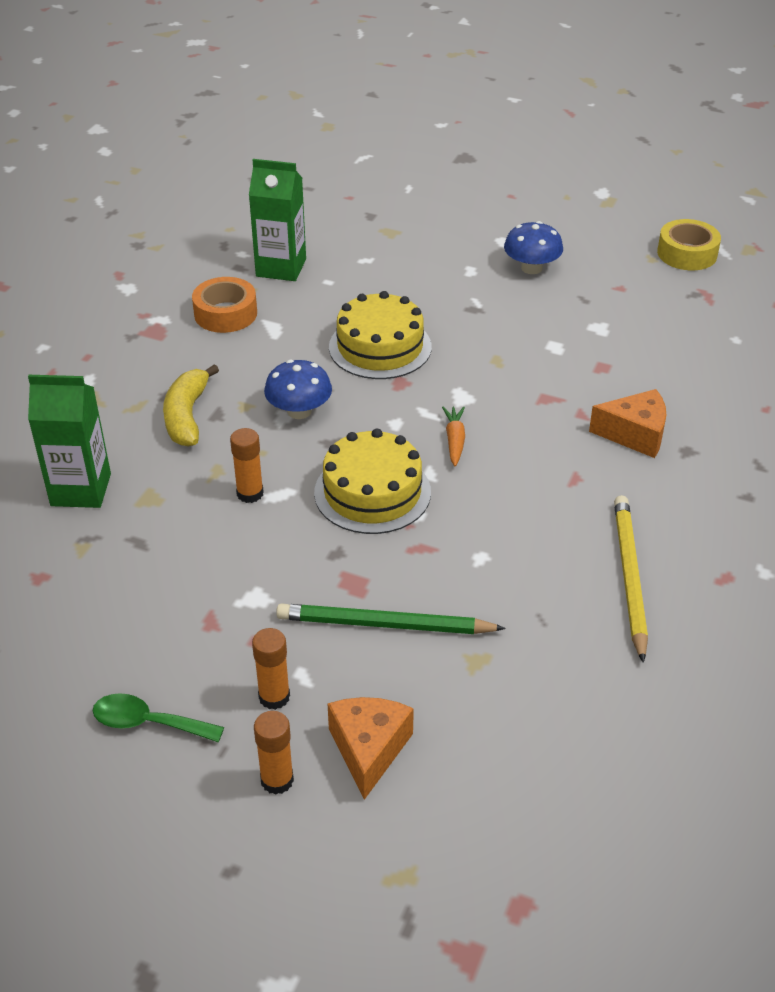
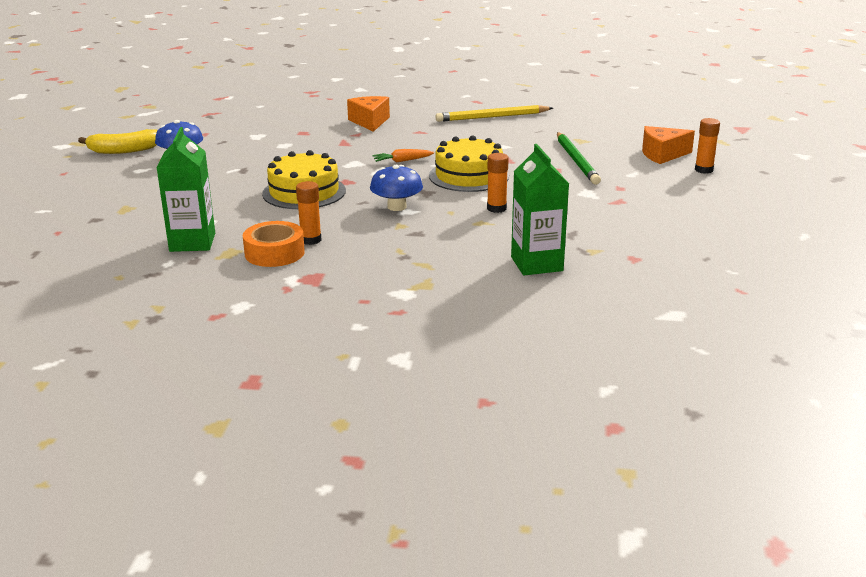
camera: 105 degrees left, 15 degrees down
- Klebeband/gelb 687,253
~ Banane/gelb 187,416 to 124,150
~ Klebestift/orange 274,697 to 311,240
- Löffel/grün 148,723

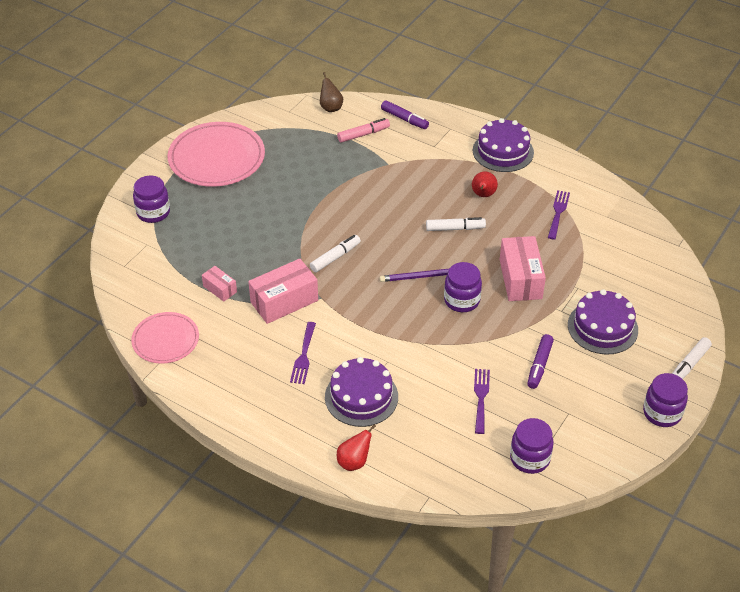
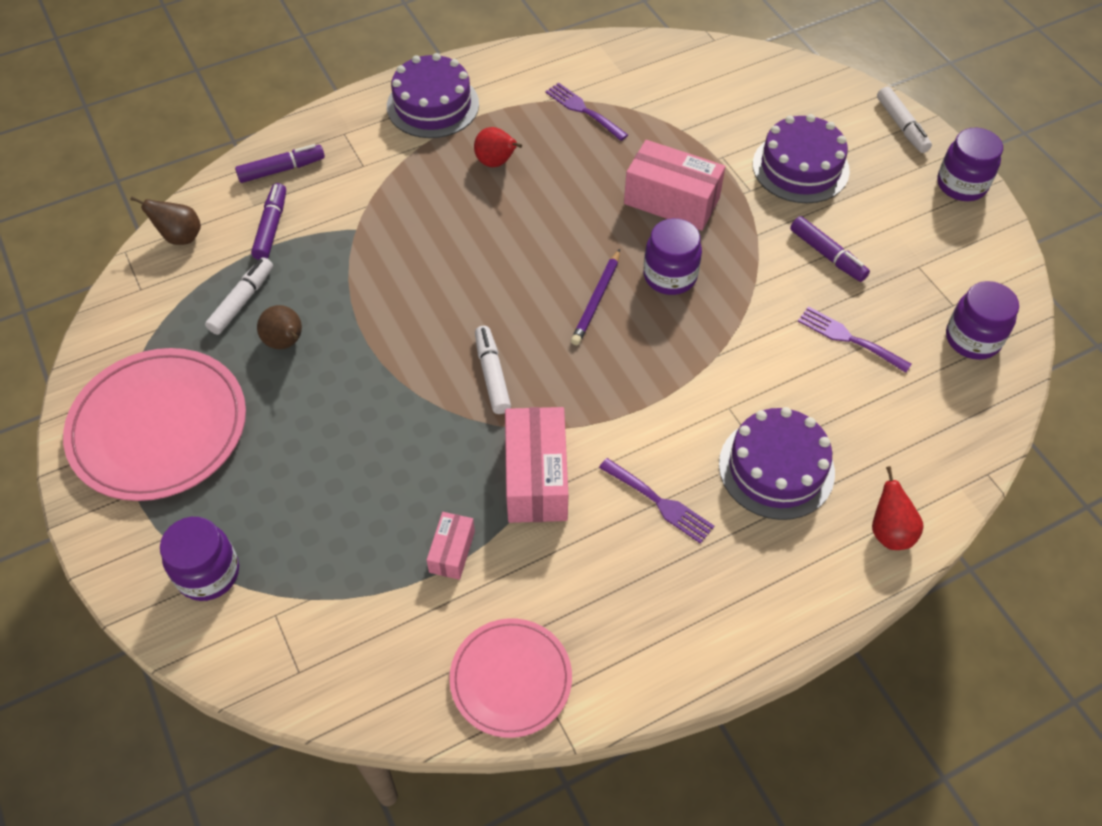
camera: 60 degrees left, 10 degrees up
~ Filzstift/rosa 363,134 to Filzstift/lila 271,227
~ Filzstift/weiß 455,228 to 242,301
~ Schachtel/rosa 220,289 = 452,552 60 degrees counterclockwise
+ Birne/braun 286,342

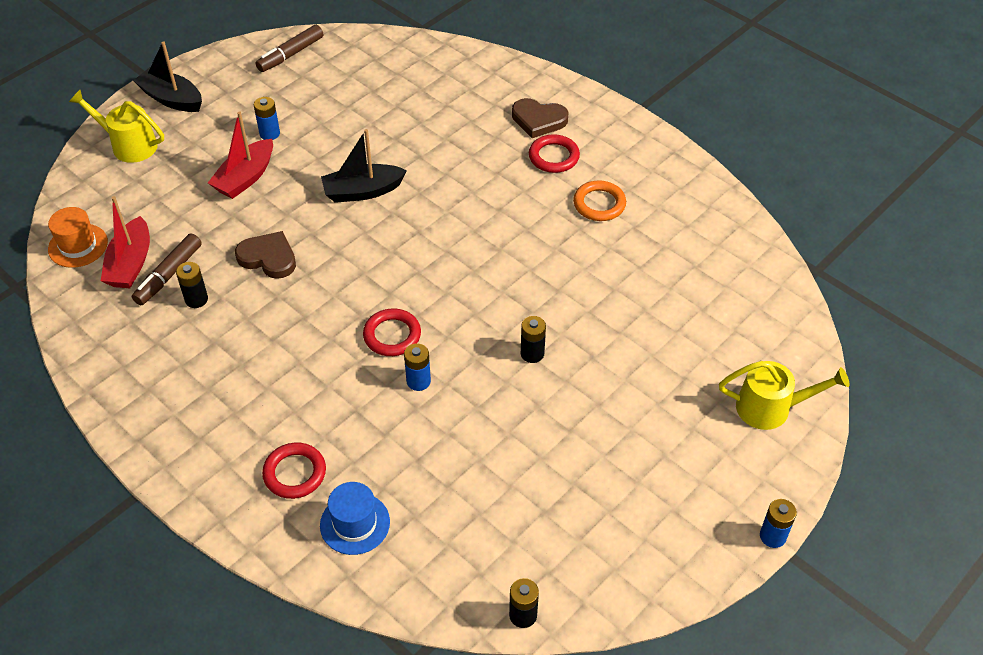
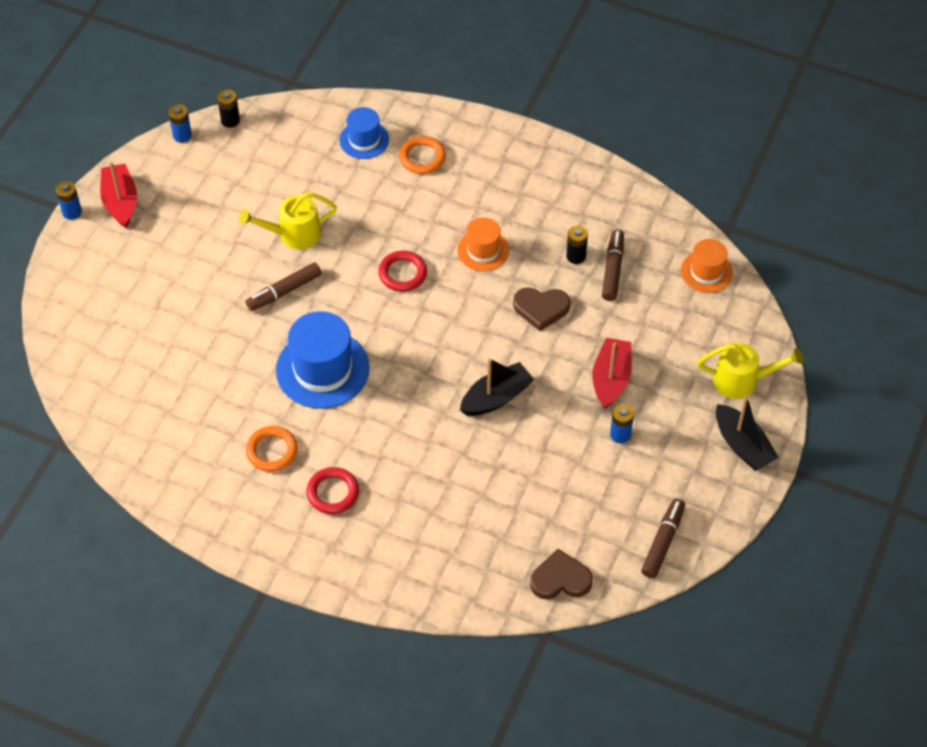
camera: 160 degrees right, 5 degrees up
~ Boot/schwarz 171,99 = 742,445 45 degrees clockwise
~ Herz/braun 538,120 to 560,579
~ Boot/rot 131,264 to 120,202
~ Batterie/schwarz 532,354 to Filzstift/braun 284,291
~ Batterie/blau 418,381 to 182,135
~ Gießkanne/gelb 771,408 to 293,234
~ Ring/rot 295,473 to Ring/orange 422,157
+ Hut/orange 483,250
+ Hut/blau 322,369

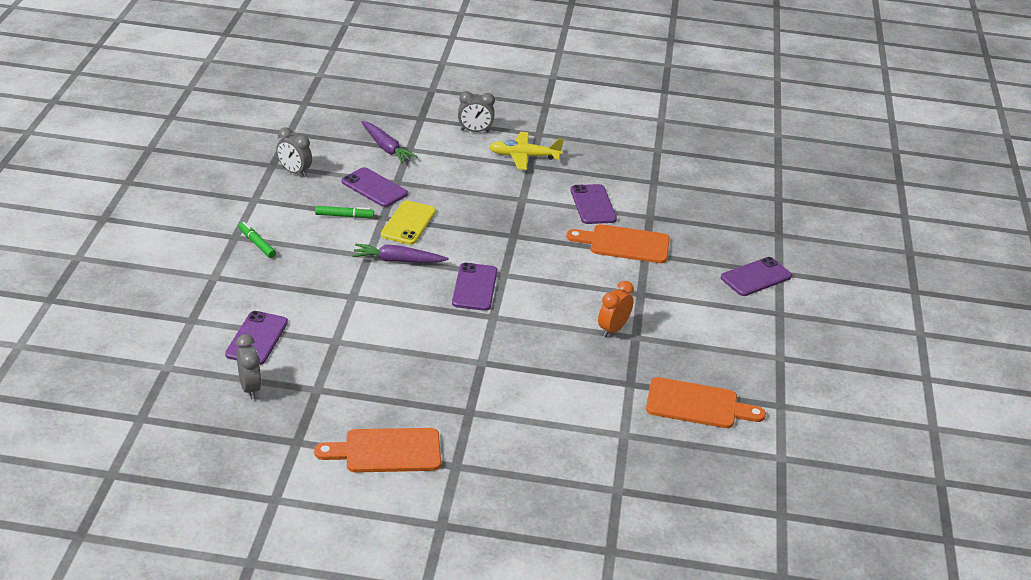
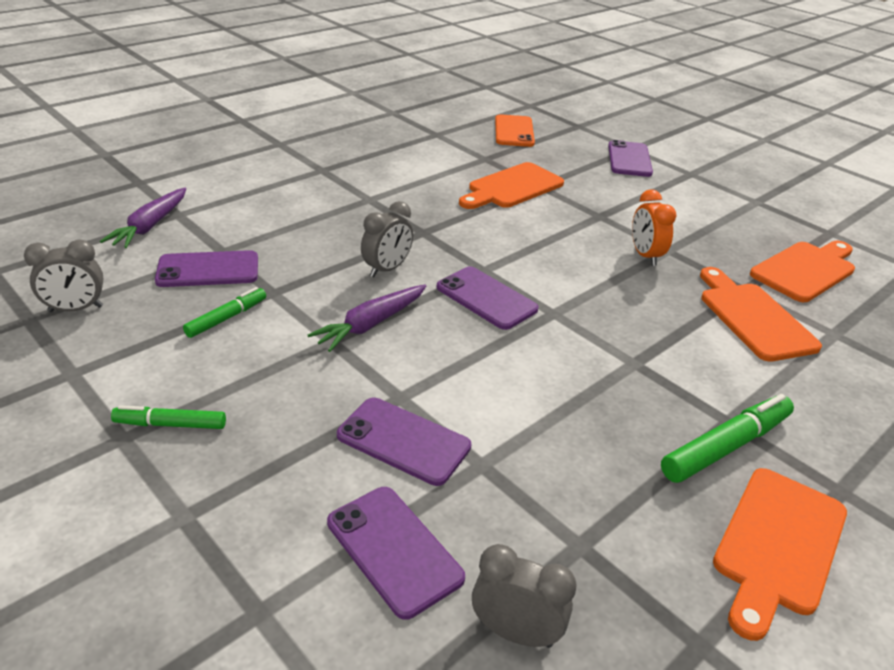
camera: 50 degrees left, 0 degrees up
~ Wecker/grau 475,131 to 387,269
~ Karotte/lila 386,148 = 150,226 105 degrees clockwise
- Flugzeug/gelb 523,156
~ Handy/lila 593,205 to 403,441
- Handy/gelb 408,223
+ Handy/orange 514,131
+ Schneidebrett/orange 753,317
+ Filzstift/grün 726,446

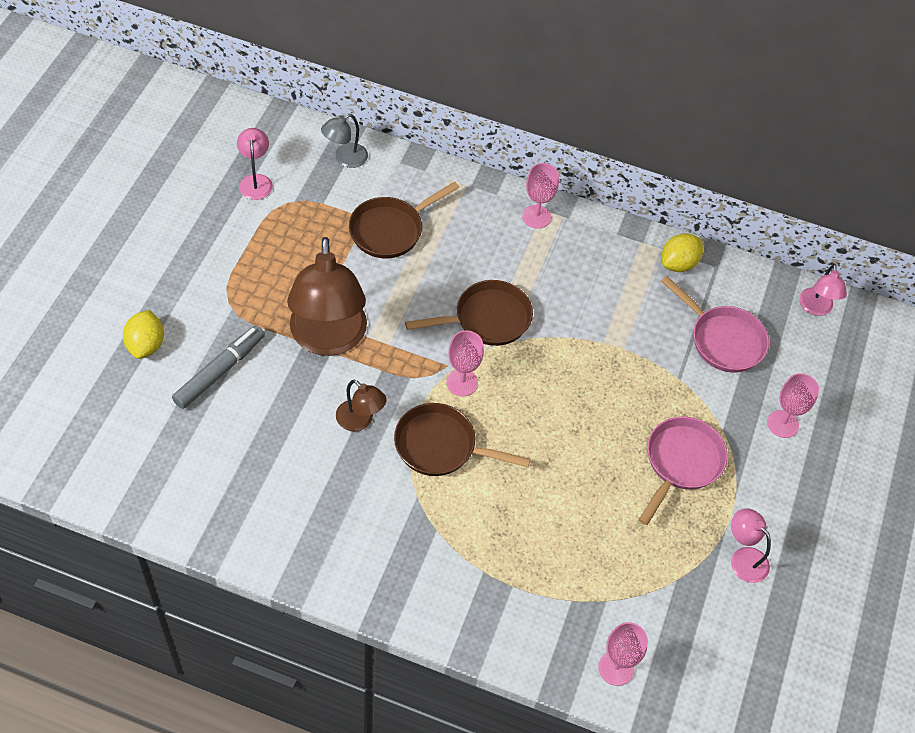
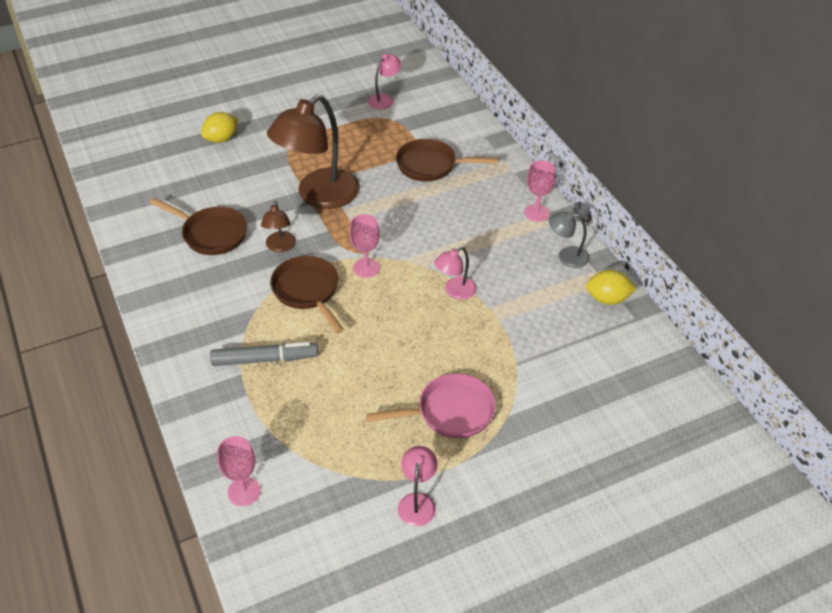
camera: 50 degrees right, 10 degrees down
~ Lampe/grau 345,159 to 566,256
~ Lampe/rosa 815,308 to 455,291
- Pfanne/rosa 723,340
~ Pfanne/braun 487,319 to 211,234
~ Filzstift/grau 219,371 to 265,359
- Kelch/rosa 782,424

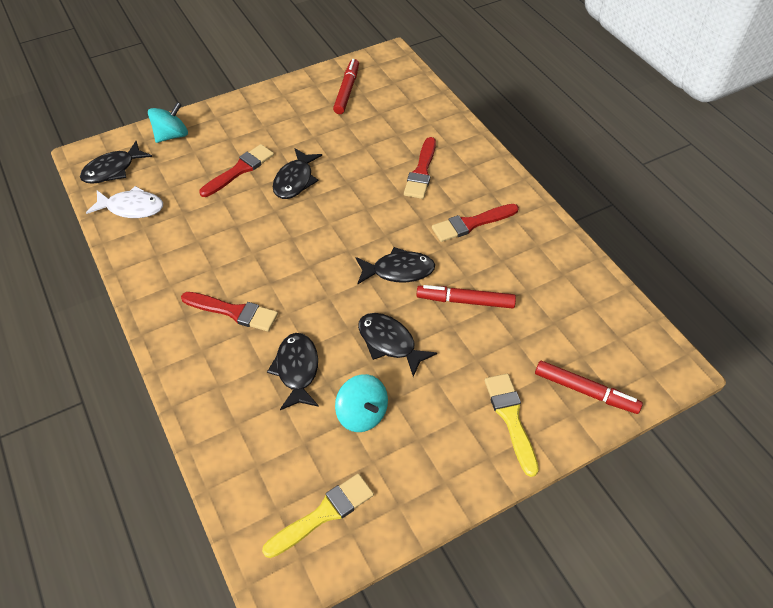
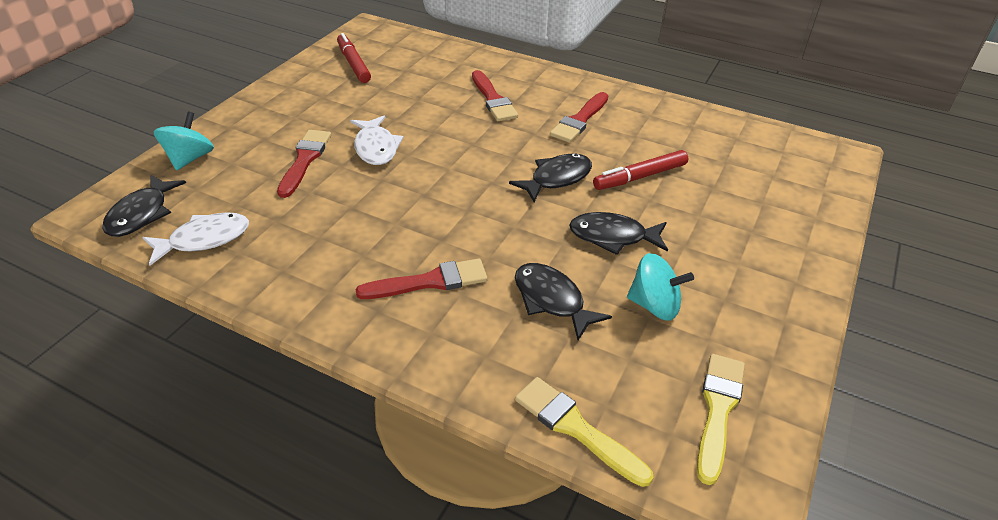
camera: 35 degrees left, 10 degrees down
~ Fisch/schwarz 295,180 to Fisch/weiß 376,148
- Filzstift/rot 585,391
~ Pinsel/gelb 511,418 to 576,428

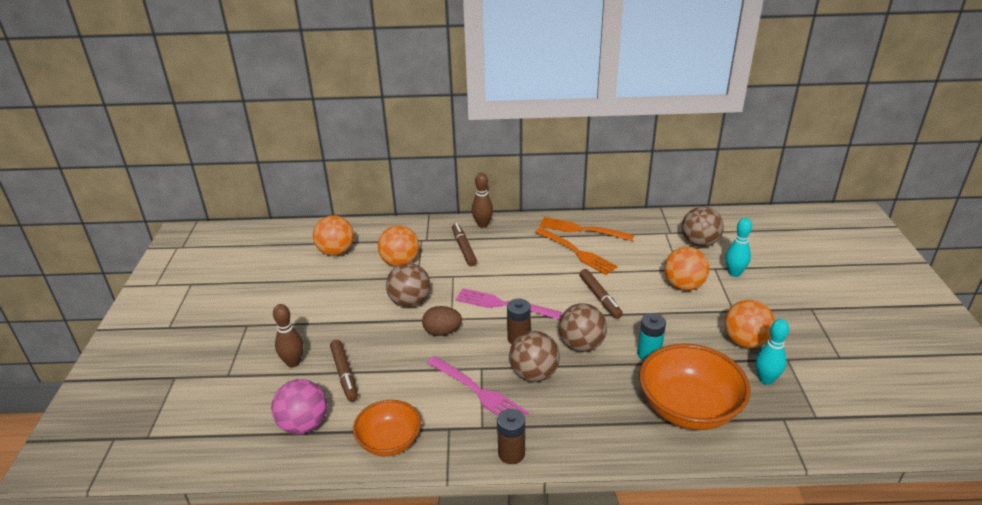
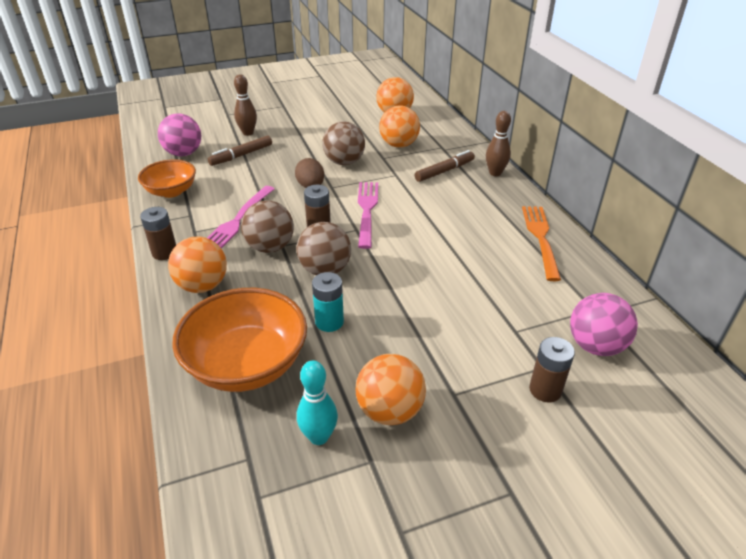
camera: 70 degrees right, 5 degrees up
~ Ball/braun 699,243 to Ball/rosa 595,346
~ Bowlingkegel/türkis 734,273 to Batterie/braun 545,390
- Gabel/orange 577,252
~ Ball/orange 683,286 to 202,286
- Filzstift/braun 600,297

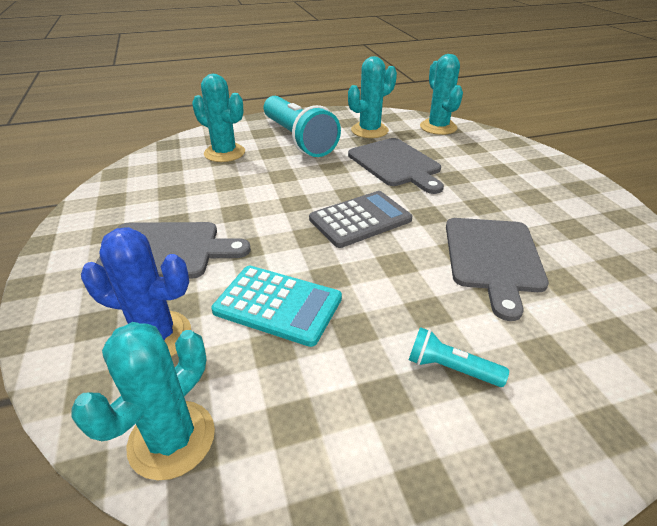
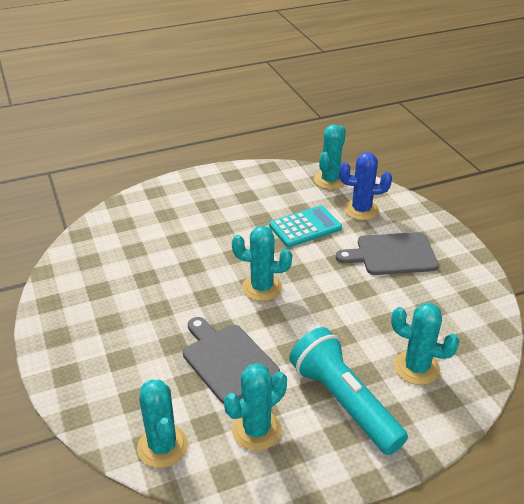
camera: 175 degrees right, 0 degrees up
~ Taschenrechner/grau 360,219 to Kaktus/türkis 262,287
- Schneidebrett/grau 493,258
~ Taschenrechner/türkis 278,305 = 305,227 135 degrees clockwise
- Taschenlampe/türkis 451,368

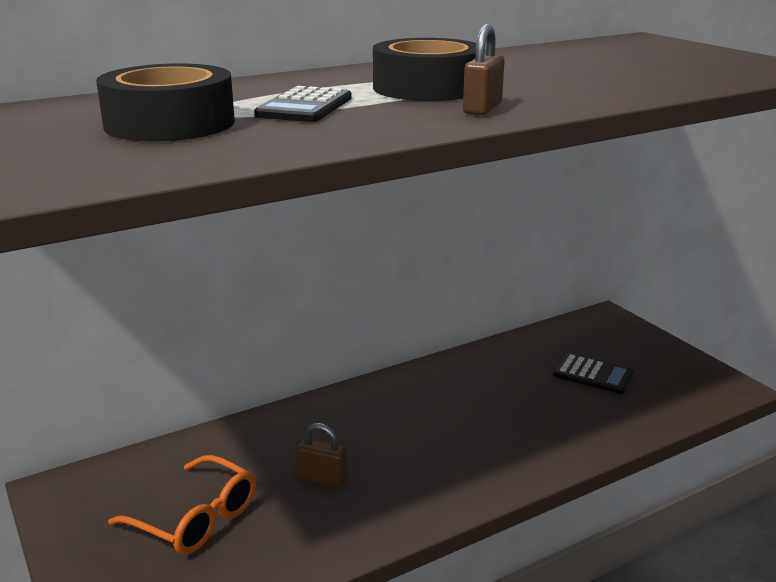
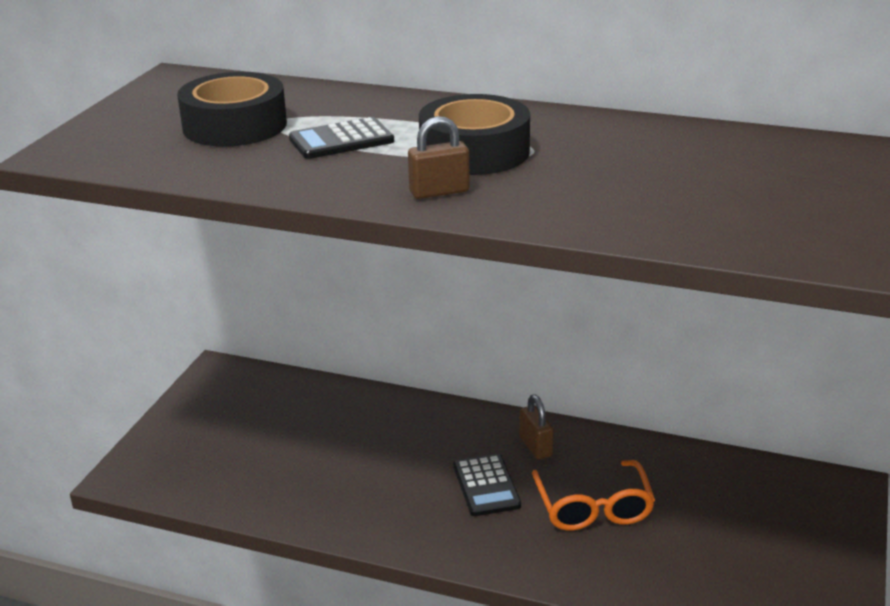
camera: 50 degrees right, 5 degrees up
~ Taschenrechner/schwarz 593,375 to 486,486
~ Vorhängeschloss/braun 323,479 to 535,446
~ Brille/orange 196,518 to 593,507

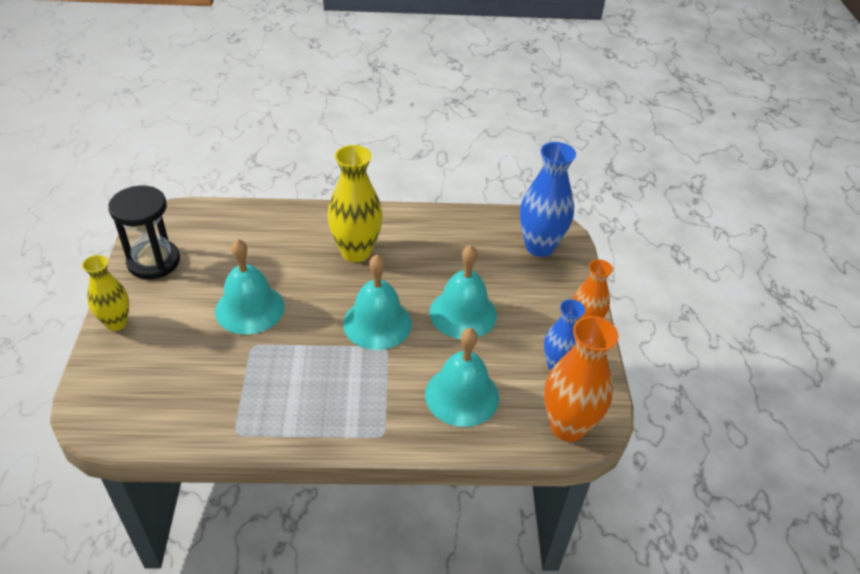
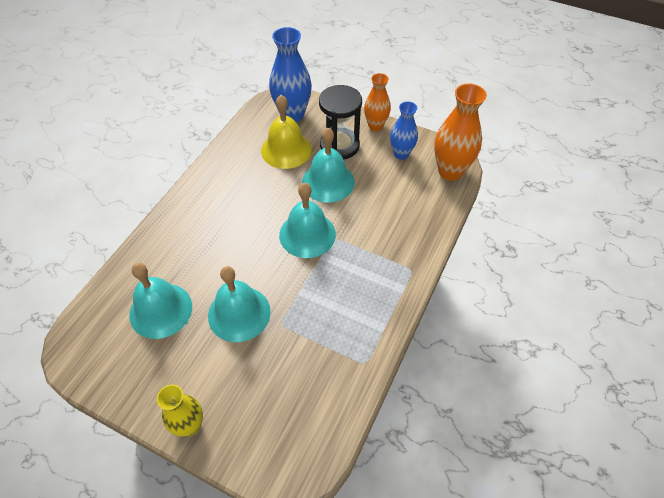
camera: 60 degrees left, 10 degrees up
- Vase/gelb 356,252
~ Sanduhr/schwarz 154,262 to 339,145
~ Glocke/türkis 462,395 to 161,310
+ Glocke/gelb 286,150

